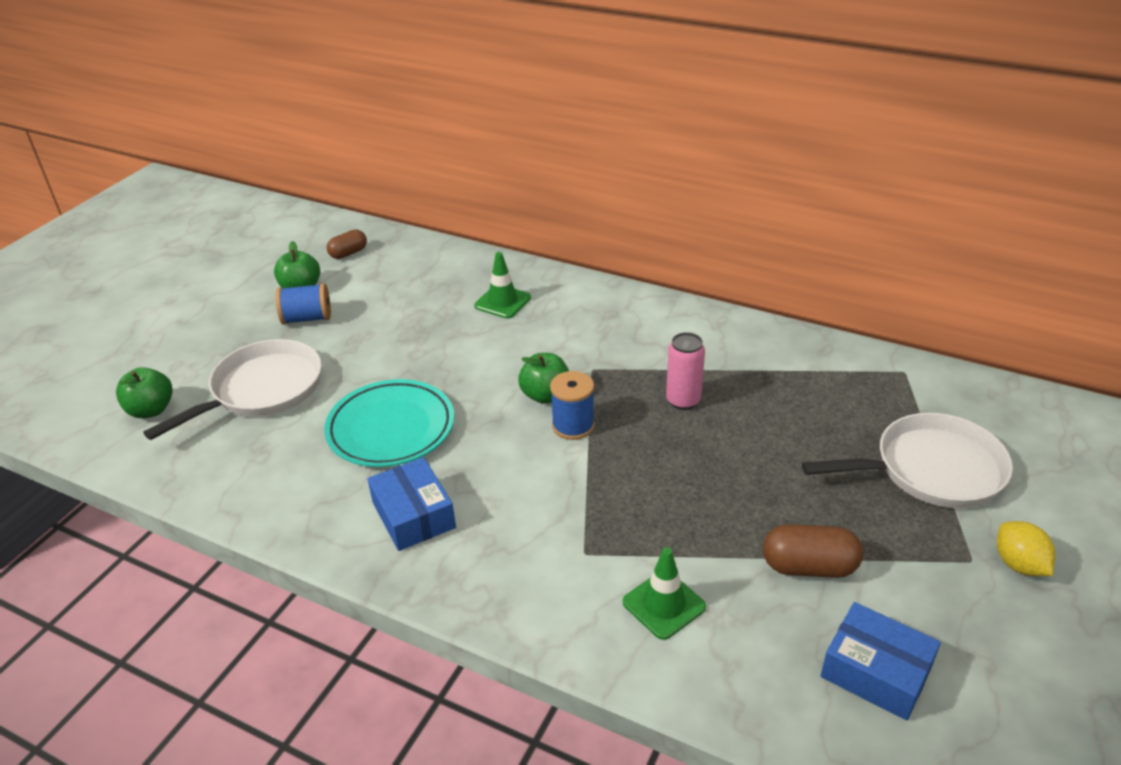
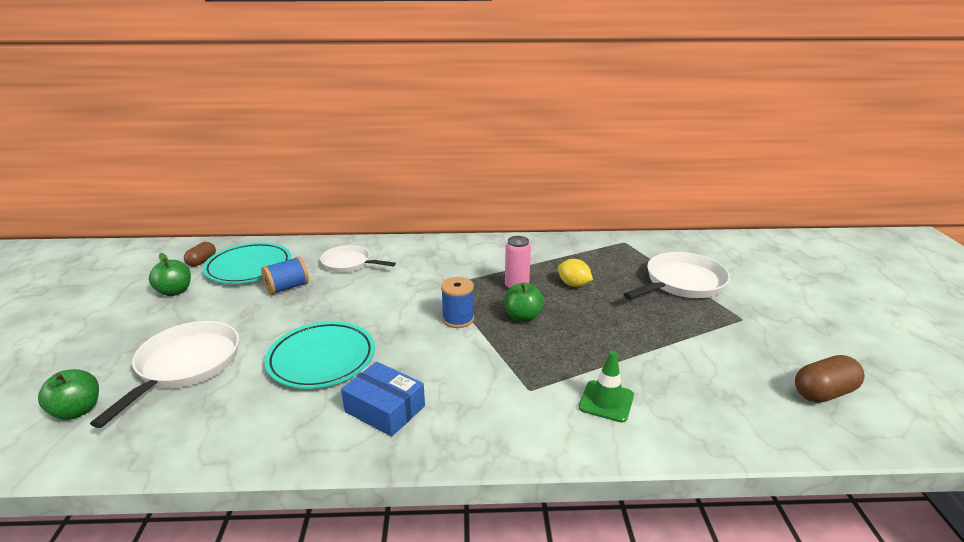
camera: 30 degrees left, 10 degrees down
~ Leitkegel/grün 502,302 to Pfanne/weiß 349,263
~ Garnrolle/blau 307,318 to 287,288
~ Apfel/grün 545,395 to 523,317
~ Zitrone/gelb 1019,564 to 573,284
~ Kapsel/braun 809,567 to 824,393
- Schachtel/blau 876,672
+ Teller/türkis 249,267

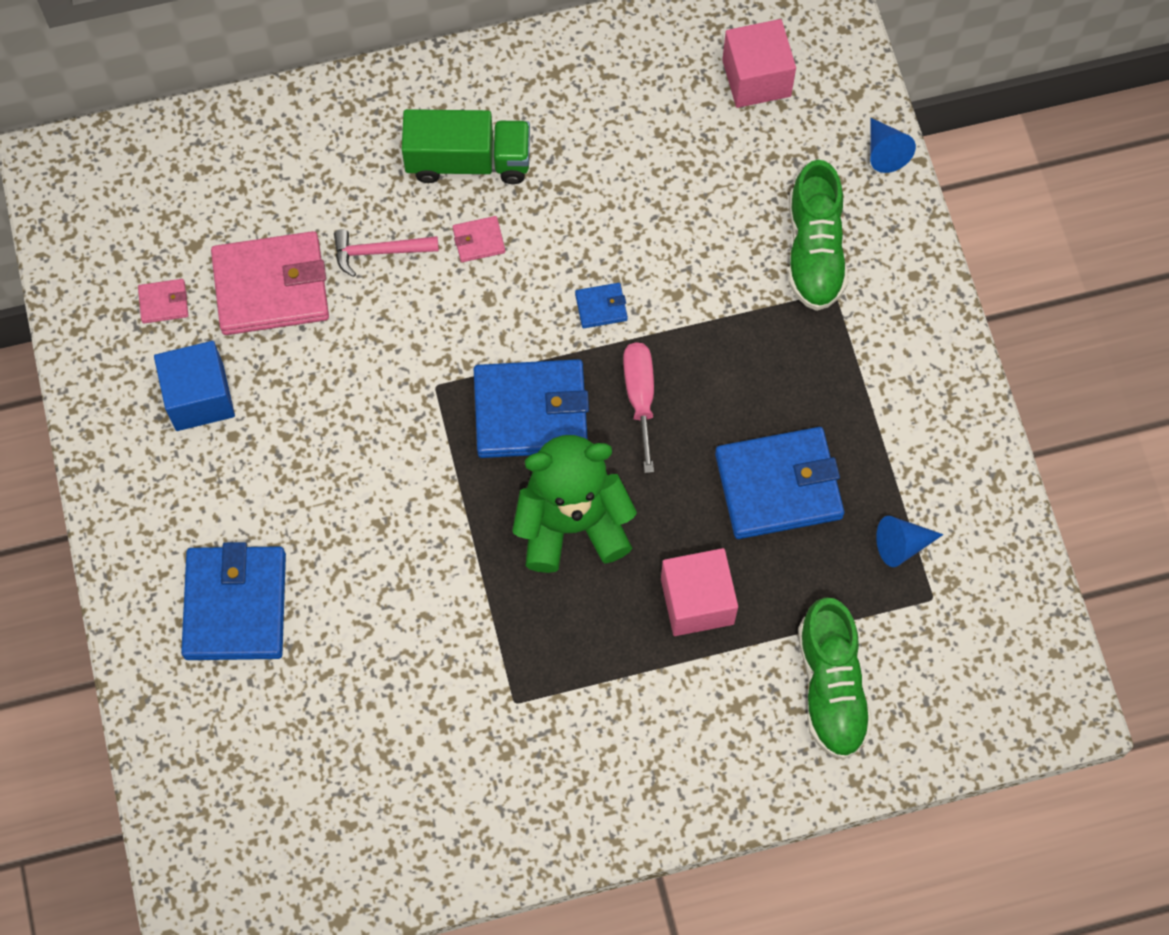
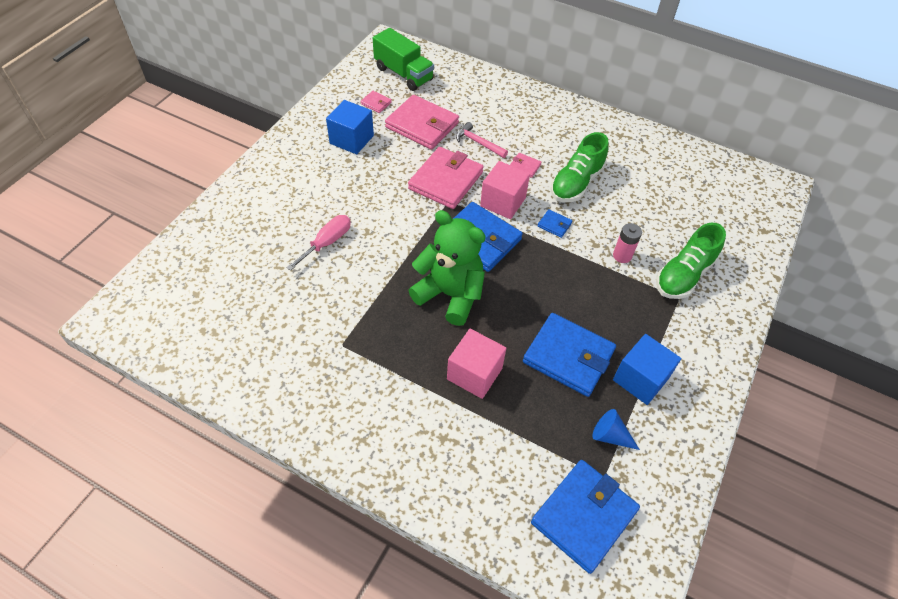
camera: 40 degrees right, 15 degrees down
~ Kubus/rosa 756,78 to 503,202
~ Lastwagen/grün 468,161 to 403,74
- Kegel/blau 884,151
~ Schraubenzieher/rosa 640,397 to 327,242
~ Geldbörse/blau 235,605 to 584,516
~ Schuh/grün 831,687 to 576,183
+ Geldbörse/rosa 446,180
+ Batterie/rosa 622,256
+ Kubus/blau 640,379

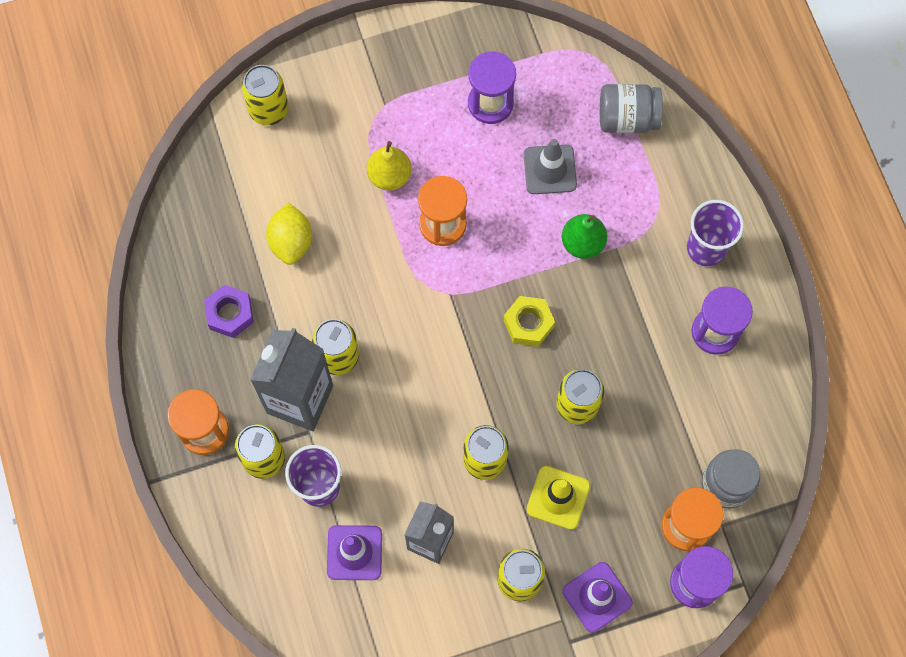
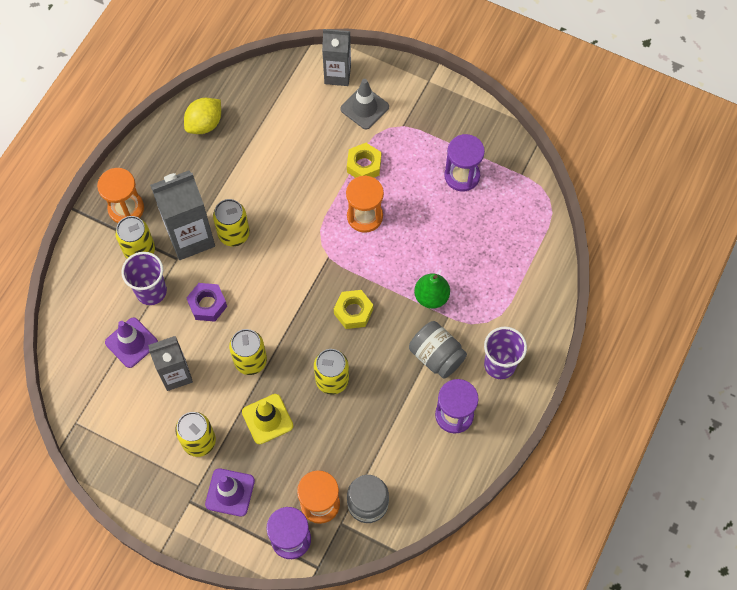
camera: 45 degrees right, 5 degrees down
~ Dose/gelb 269,110 to Getränkekarton/grau 337,75
~ Einmachglas/grau 627,118 to 436,356
~ Leitkegel/grau 550,169 to 364,108
~ Birne/gelb 389,176 to Sechskantmutter/gelb 364,165
~ Zitrone/gelb 291,242 to 205,124
~ Sechskantmutter/lila 230,314 to 207,304

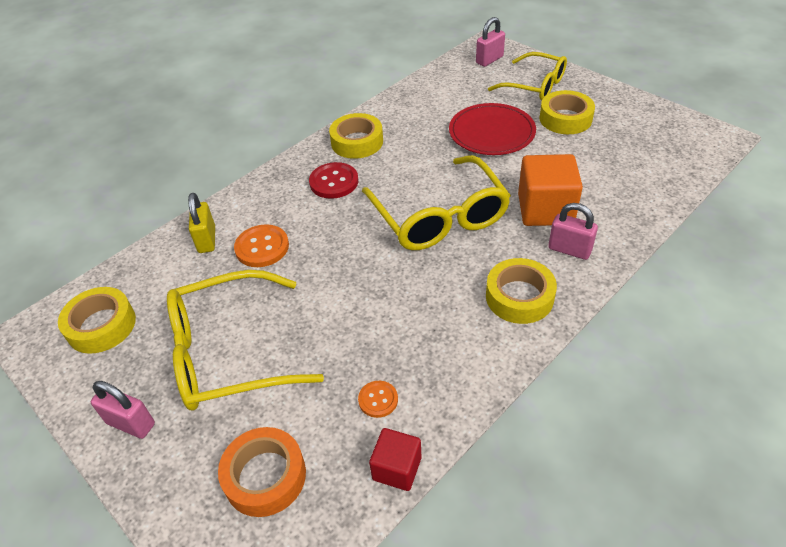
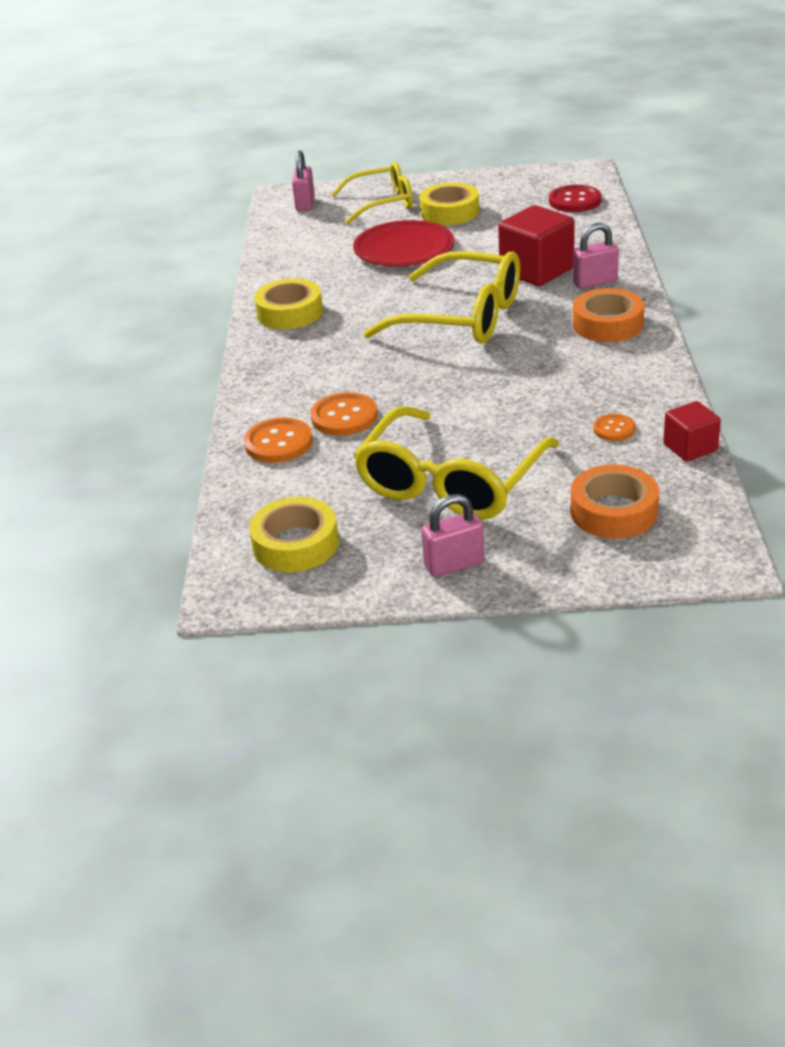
camera: 45 degrees left, 10 degrees down
~ Kubus/orange 545,209 to Kubus/rot 536,270
~ Knopf/rot 334,182 to 574,201
~ Vorhängeschloss/gelb 207,240 to Knopf/orange 278,443
~ Klebeband/gelb 519,297 to Klebeband/orange 607,324

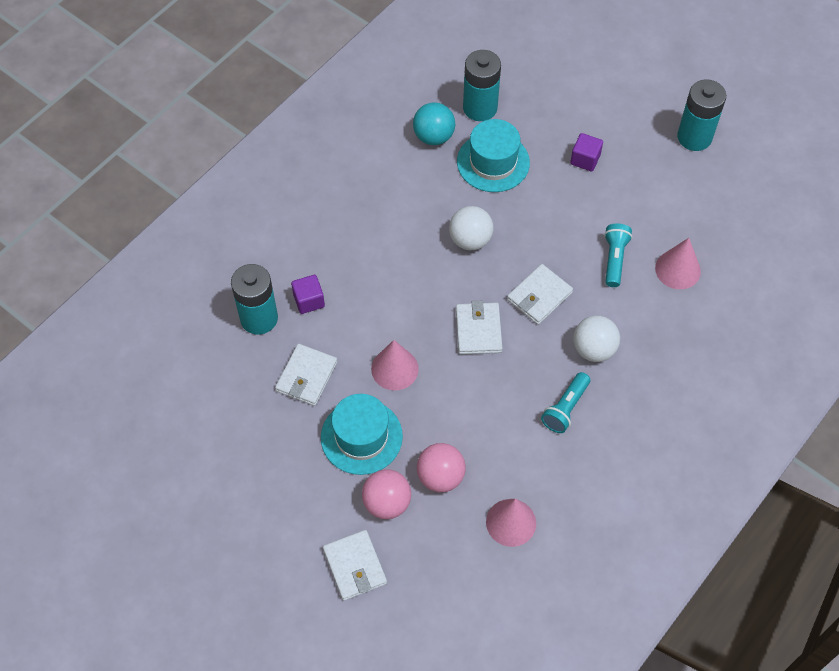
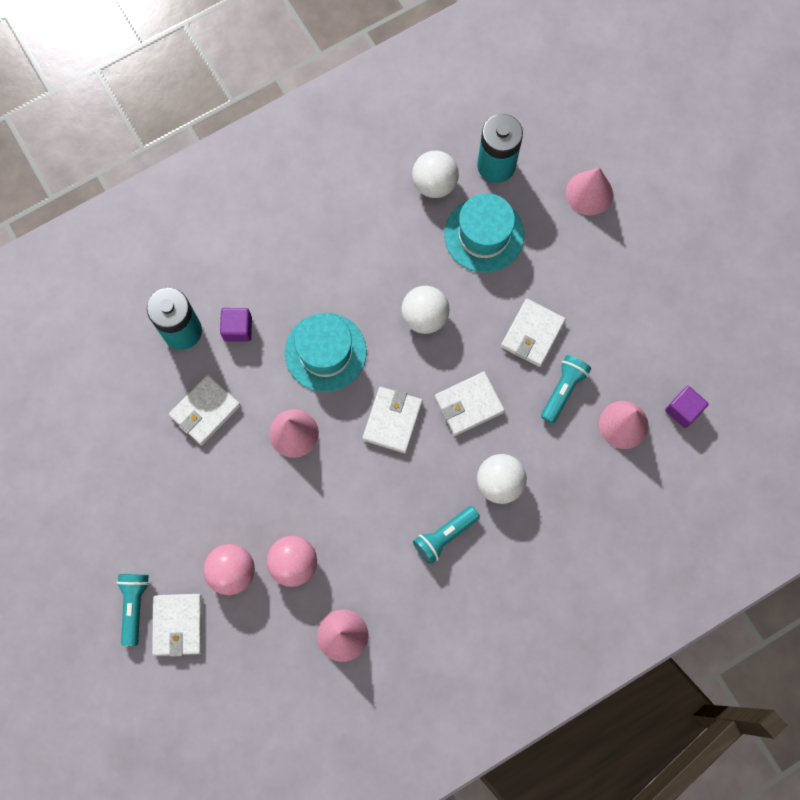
camera: 20 degrees right, 15 degrees up
- Batterie/türkis 694,137
~ Ball/türkis 433,136 to Ball/weiß 434,183
~ Kubus/lila 585,159 to 683,410
~ Hut/türkis 361,437 to 325,352
+ Kegel/rosa 589,193
+ Geldbörse/weiß 532,334
+ Taschenlampe/türkis 134,605

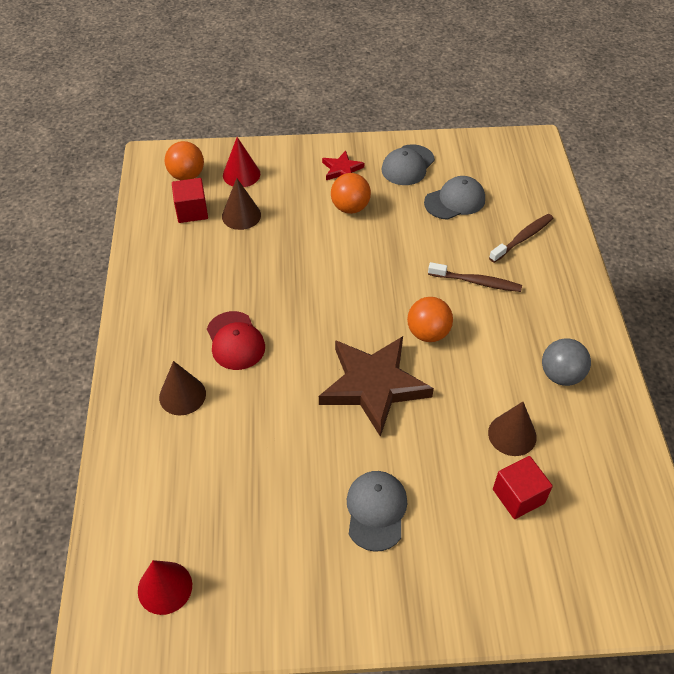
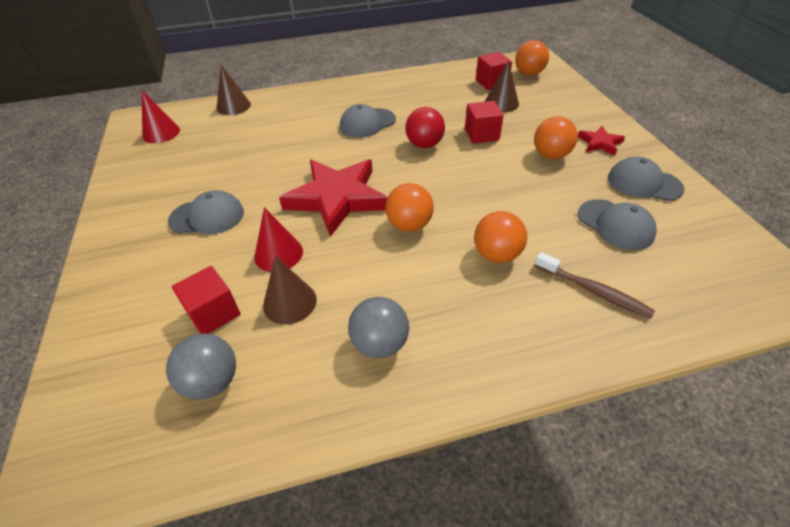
camera: 80 degrees right, 5 degrees down
~ Kegel/rot 241,174 to 278,254
~ Zahnbürste/braun 476,282 to Ball/orange 496,255
~ Kappe/rot 235,341 to Kappe/grau 367,123
~ Stern/braun 373,385 to Stern/rot 337,198
~ Kegel/braun 182,395 to 233,106
+ Kubus/rot 481,134
+ Ball/rot 424,145
+ Ball/grau 212,381

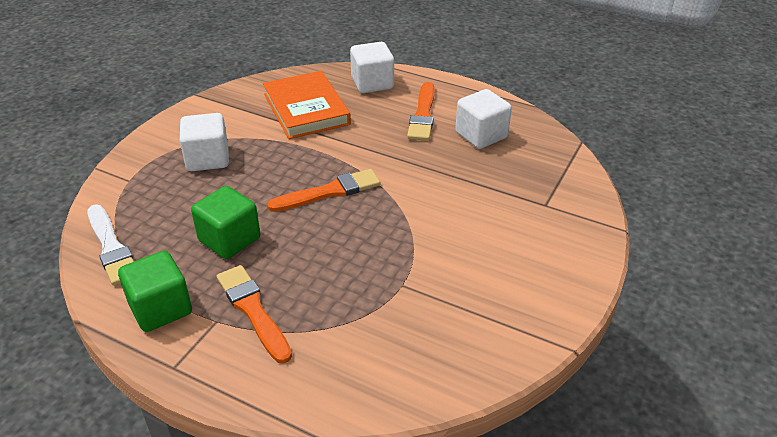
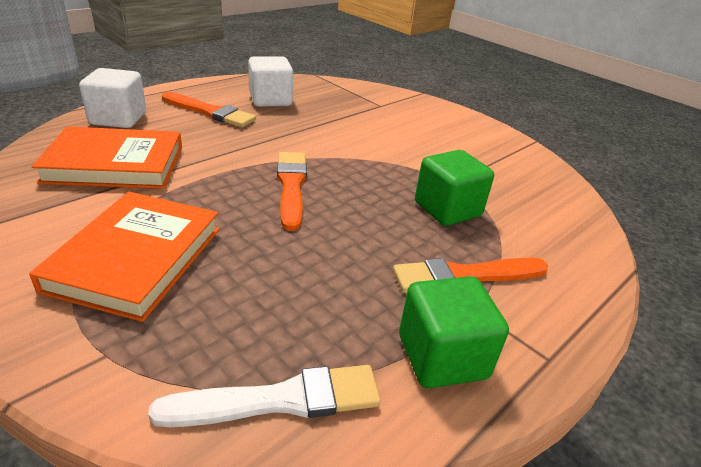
camera: 75 degrees left, 5 degrees down
~ Kubus/weiß 208,159 to Buch/orange 137,258
~ Kubus/grün 229,239 to 447,209

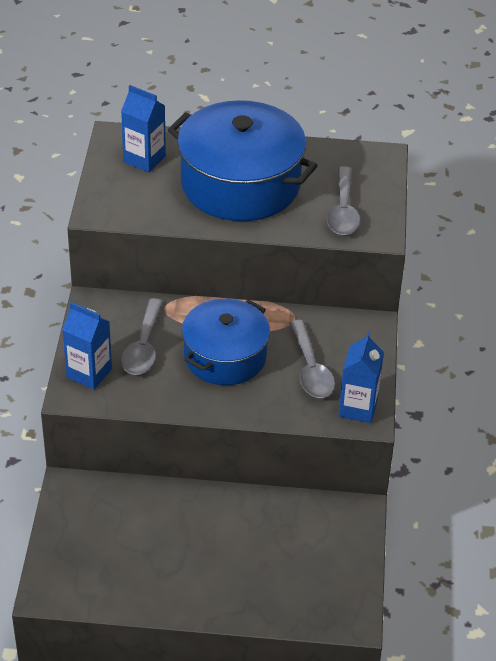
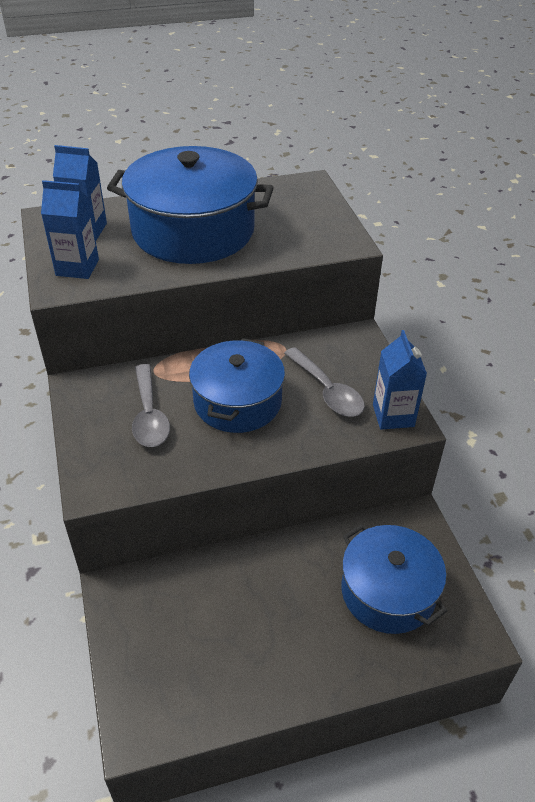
camera: 20 degrees left, 0 degrees up
- Löffel/grau 343,211
~ Getränkekarton/blau 89,373 to 77,267
+ Kochtopf/blau 388,591

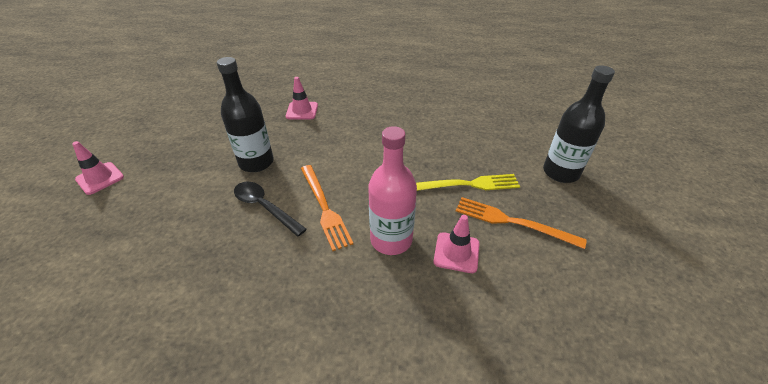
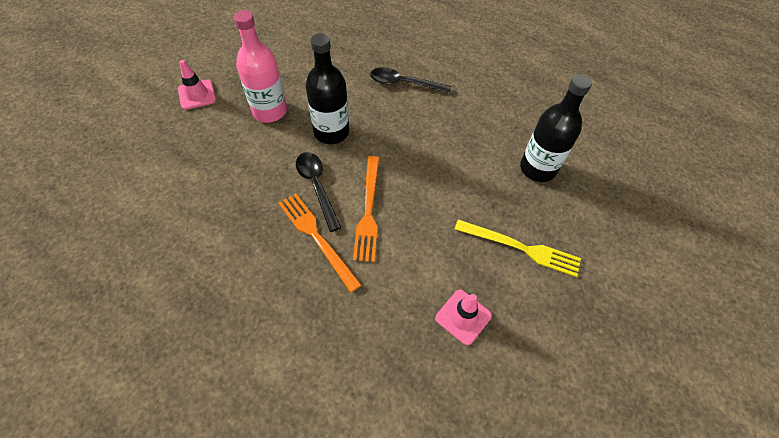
camera: 25 degrees right, 15 degrees up
~ Flasche/schwarz 560,172 to 537,168
~ Leitkegel/rosa 302,111 to Löffel/schwarz 403,83
~ Flasche/rosa 391,240 to 269,111
~ Gabel/orange 512,222 to 317,237

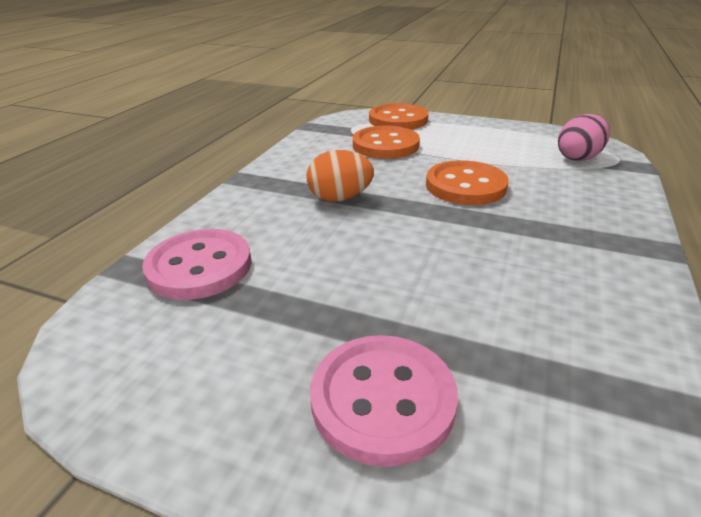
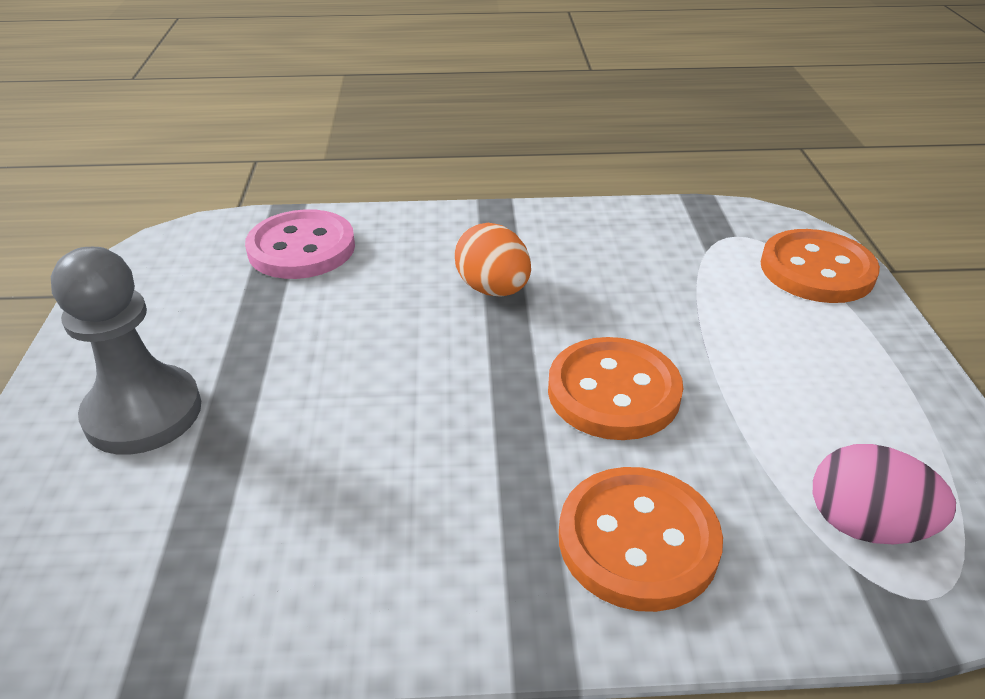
camera: 65 degrees right, 5 degrees up
~ Knopf/orange 385,145 to 638,540
~ Knopf/rosa 382,399 to Bauer/grau 143,413

